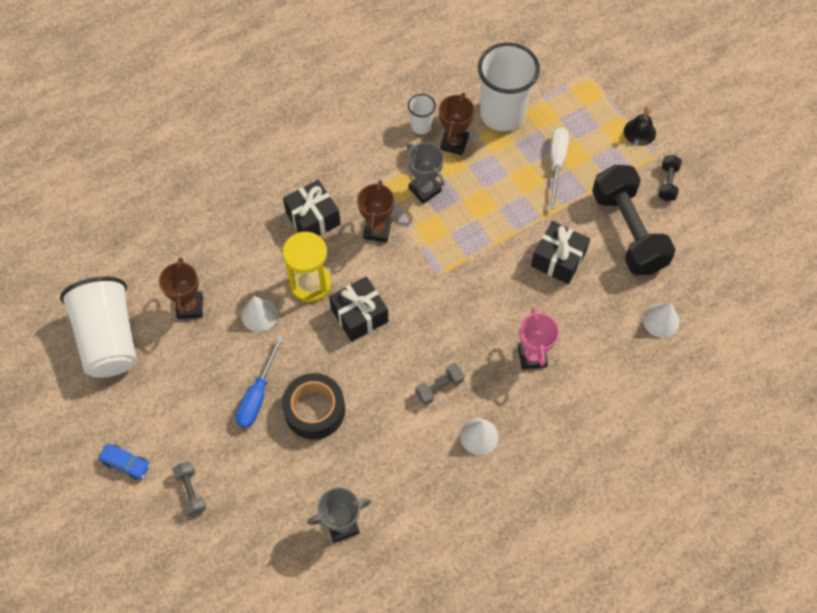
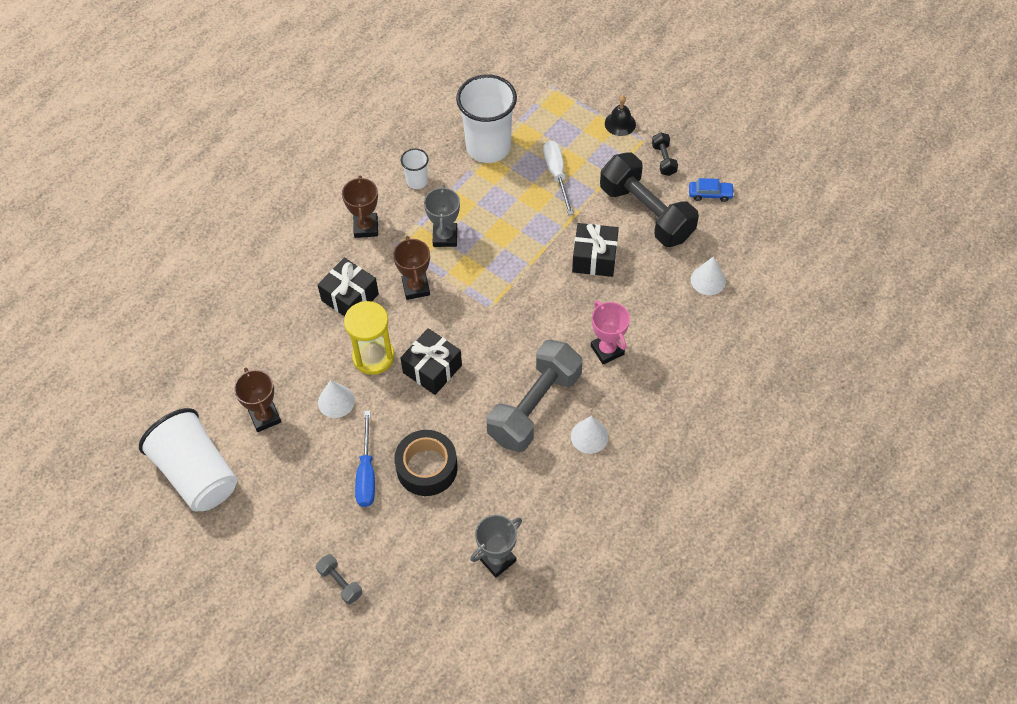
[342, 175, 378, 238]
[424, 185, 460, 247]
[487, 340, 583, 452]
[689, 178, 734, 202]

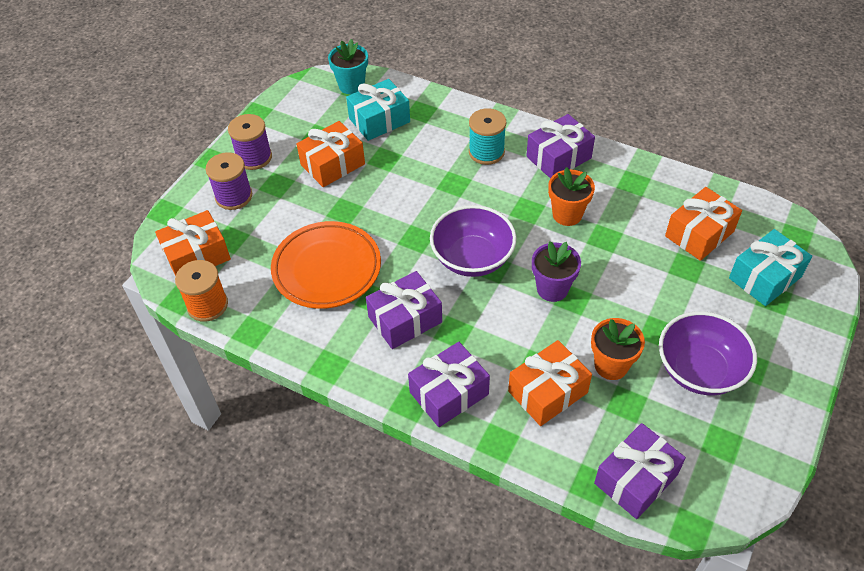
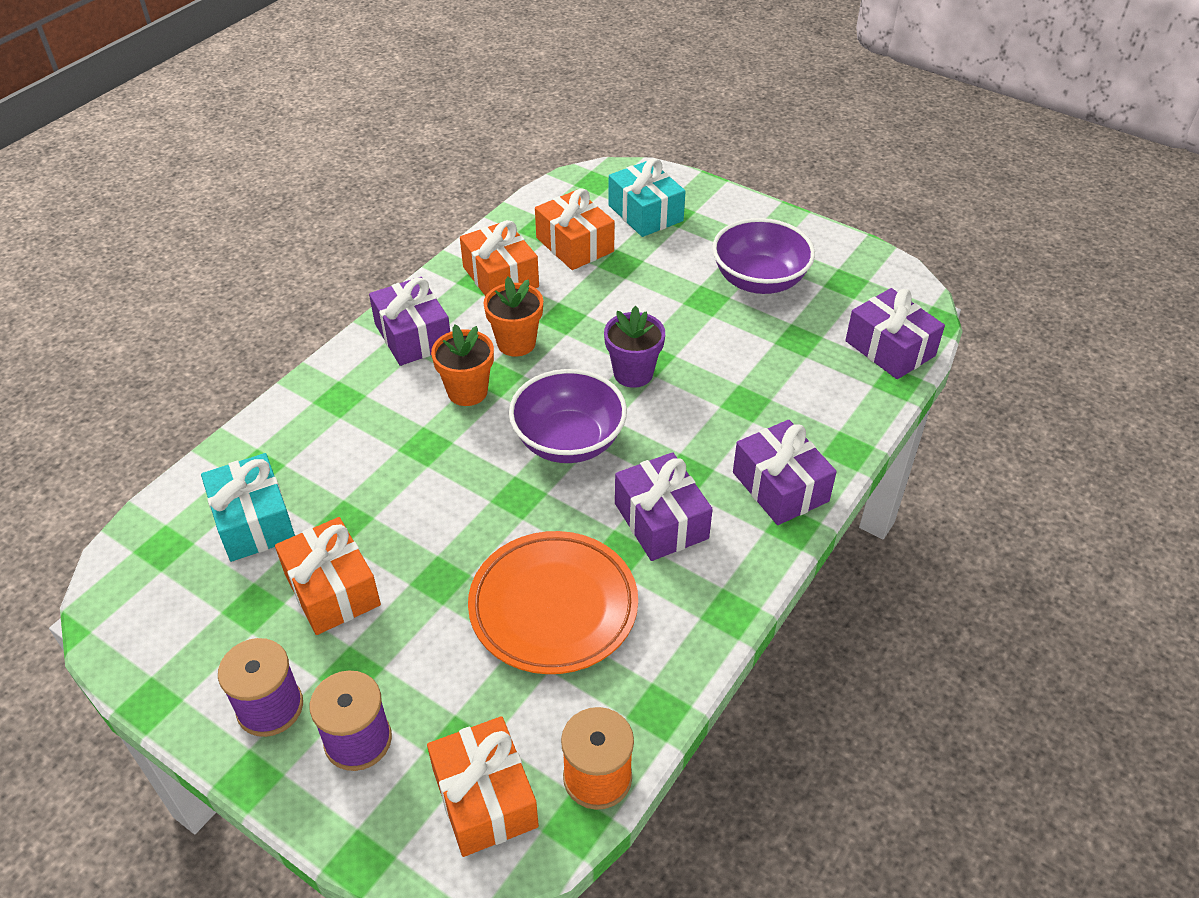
[328, 39, 368, 94] (first image)
[469, 108, 507, 165] (first image)
[431, 324, 494, 406]
[460, 220, 539, 296]

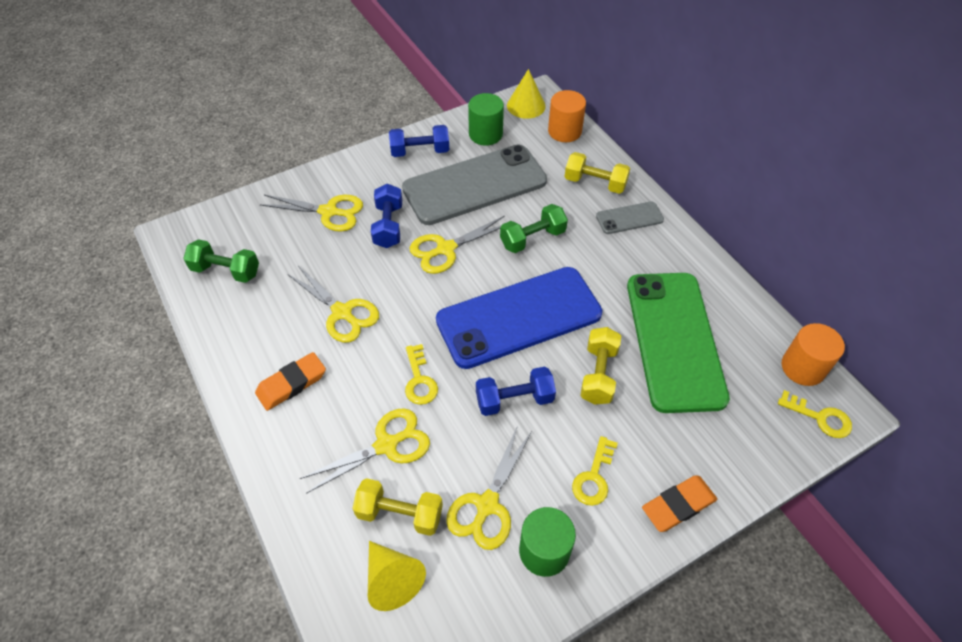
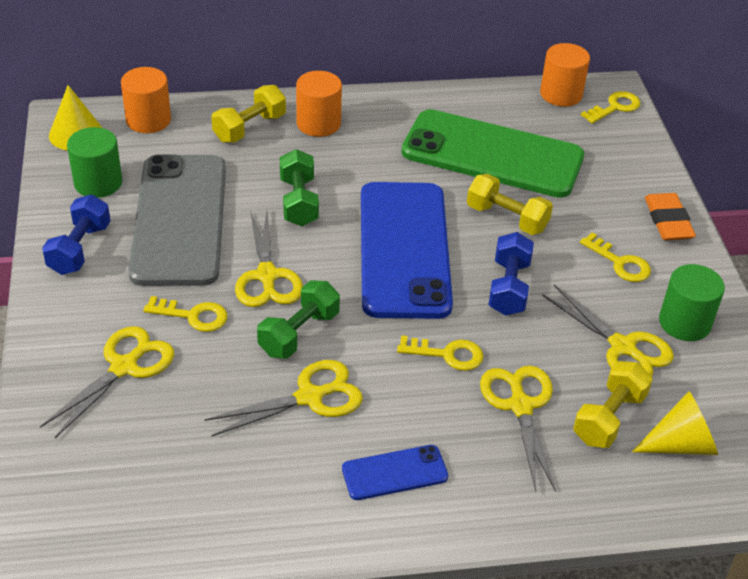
[144, 296, 228, 332]
[296, 71, 342, 137]
[257, 280, 340, 359]
[342, 445, 448, 500]

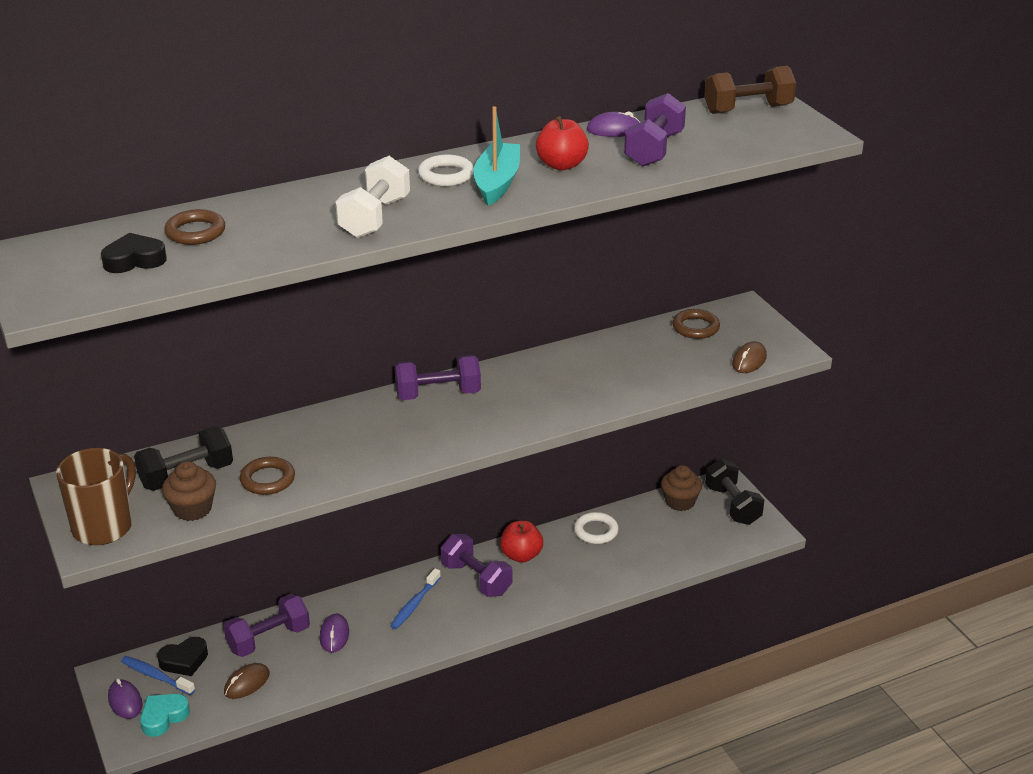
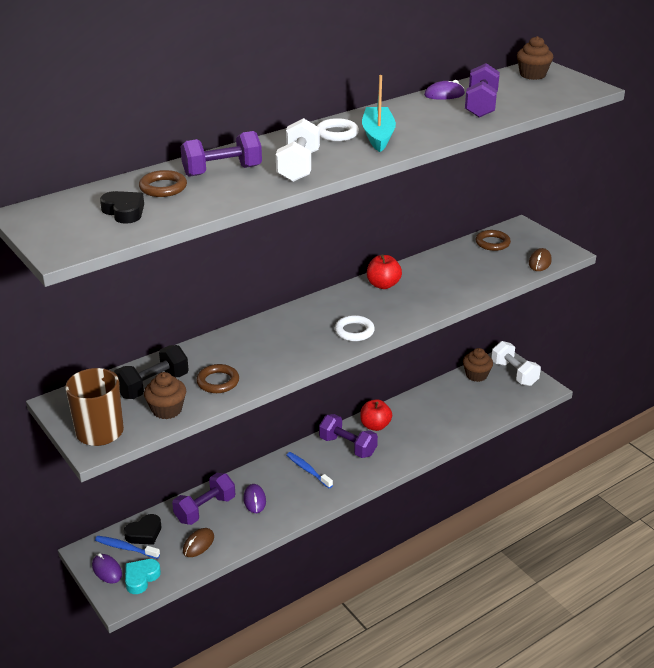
[517, 36, 553, 80]
[367, 254, 402, 289]
[100, 191, 144, 224]
[180, 131, 262, 177]
[491, 341, 541, 386]
[335, 315, 375, 341]
[287, 452, 333, 488]

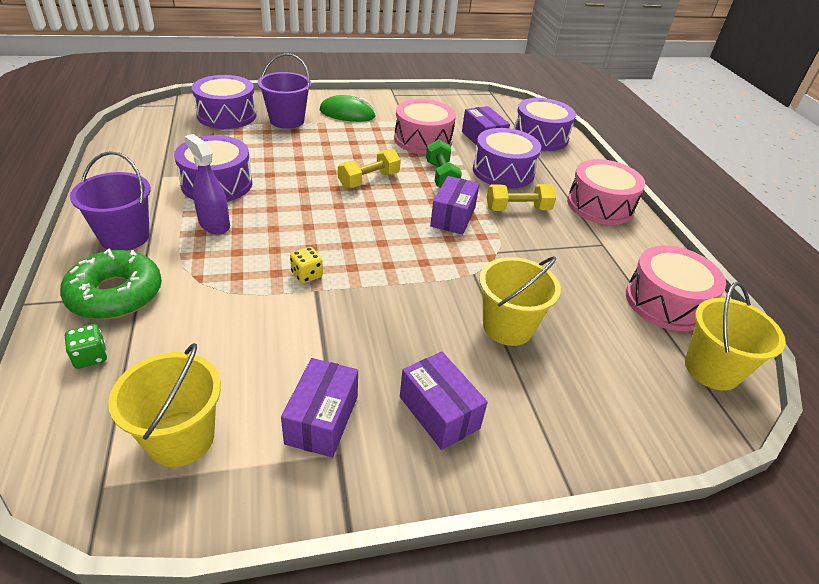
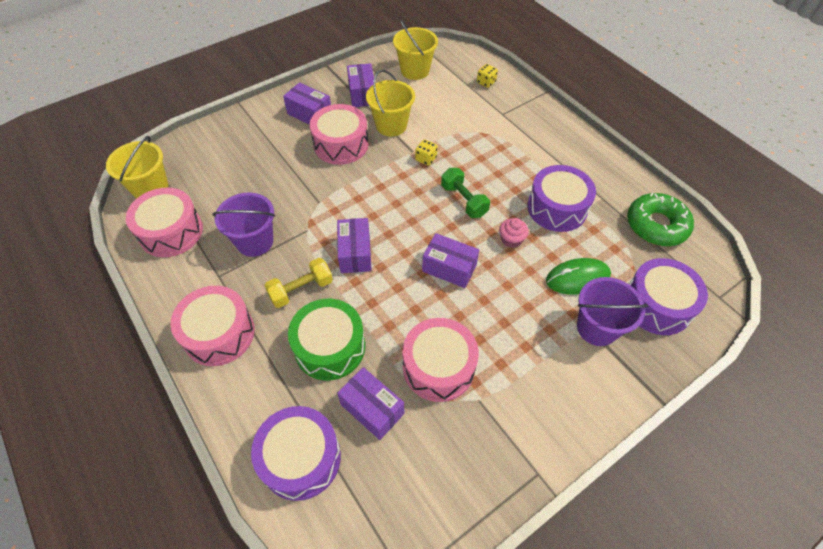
[546, 258, 611, 295]
[288, 299, 365, 381]
[184, 134, 230, 235] (first image)
[441, 168, 490, 218]
[422, 233, 479, 288]
[212, 192, 275, 257]
[627, 192, 694, 246]
[366, 70, 415, 136]
[477, 64, 498, 88]
[310, 104, 369, 165]
[499, 218, 529, 248]

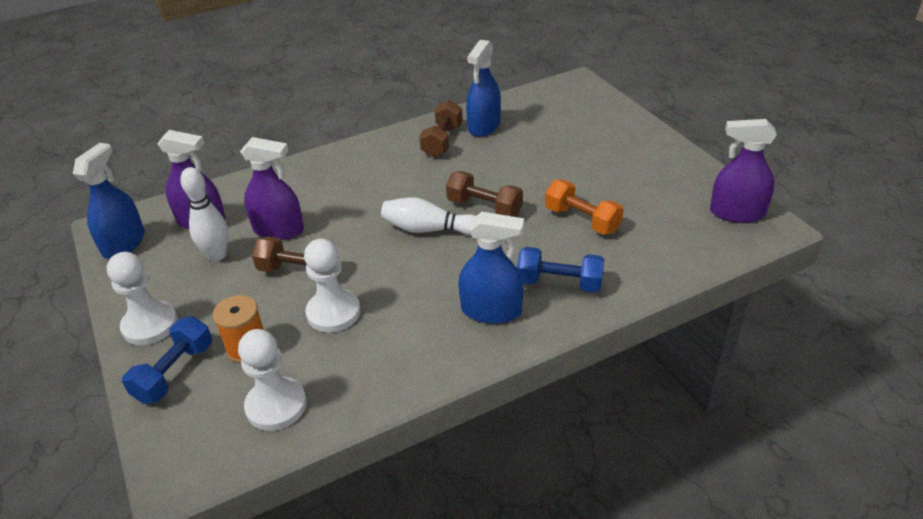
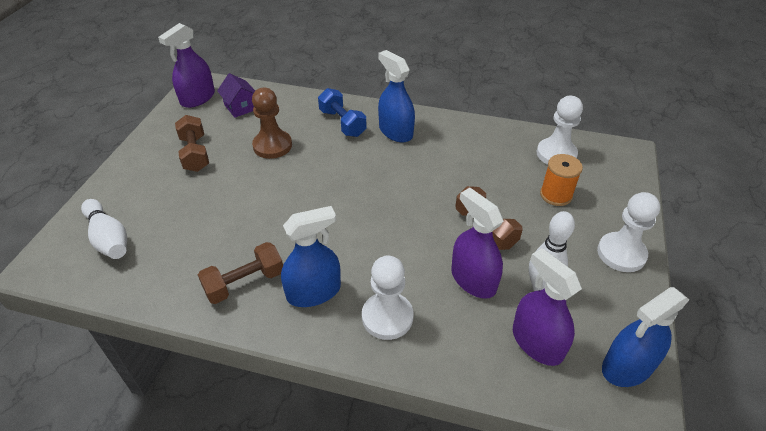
[281, 206, 341, 307]
[158, 23, 215, 108]
[175, 115, 209, 172]
[252, 88, 292, 159]
[81, 199, 127, 259]
[362, 255, 414, 340]
[122, 316, 212, 404] (first image)
[217, 73, 255, 118]

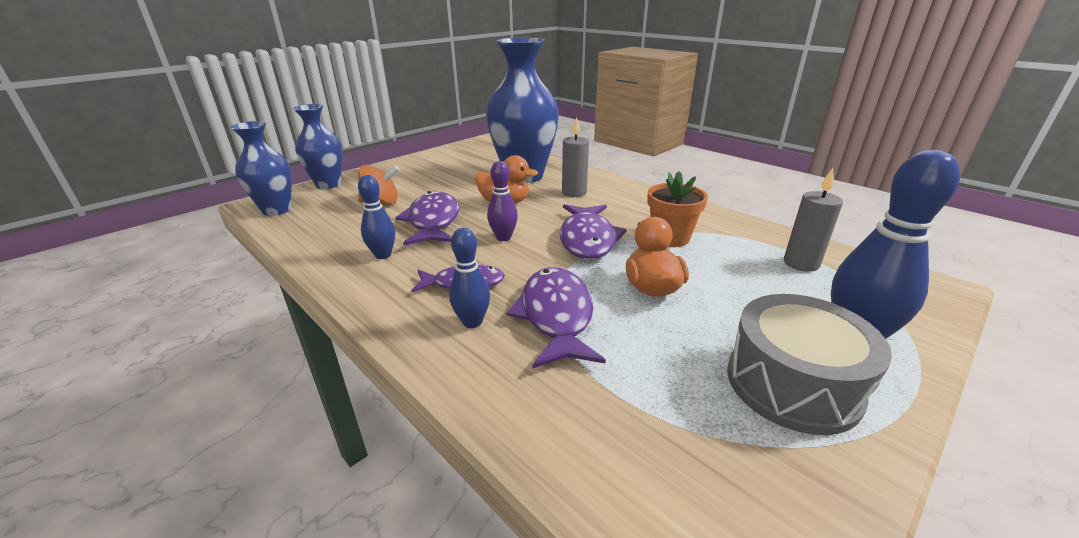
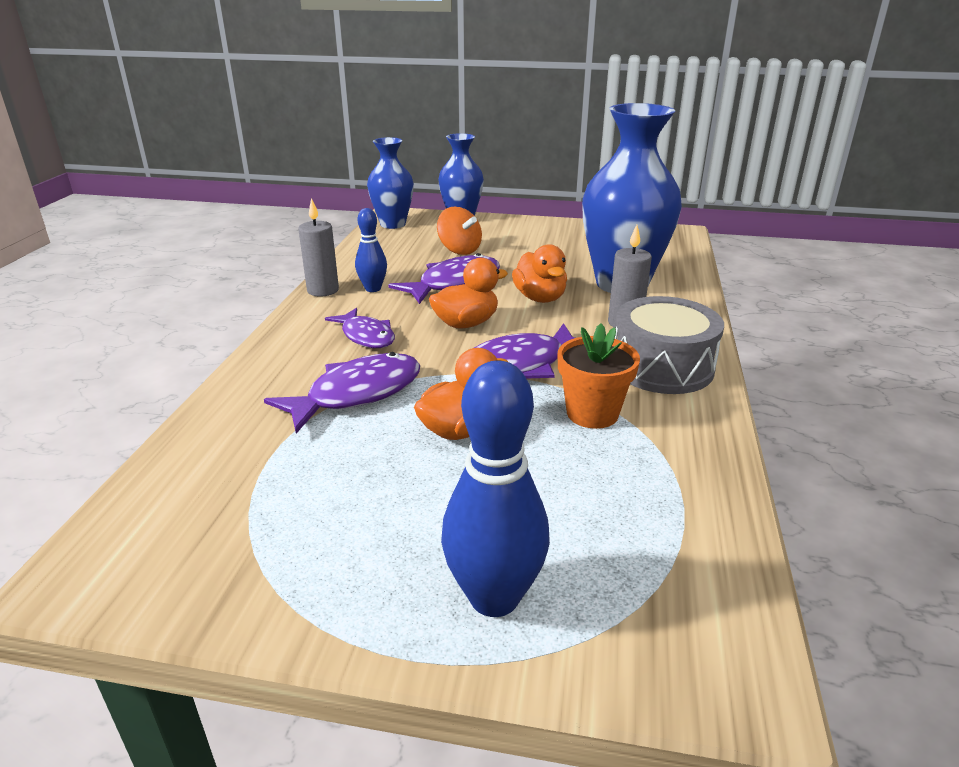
[429, 258, 508, 329]
[298, 198, 339, 297]
[449, 228, 490, 328] (first image)
[615, 296, 724, 394]

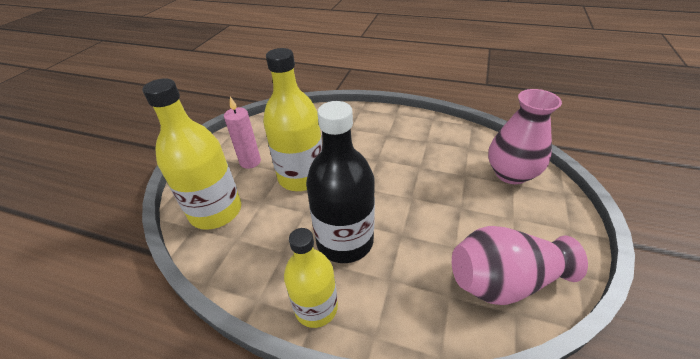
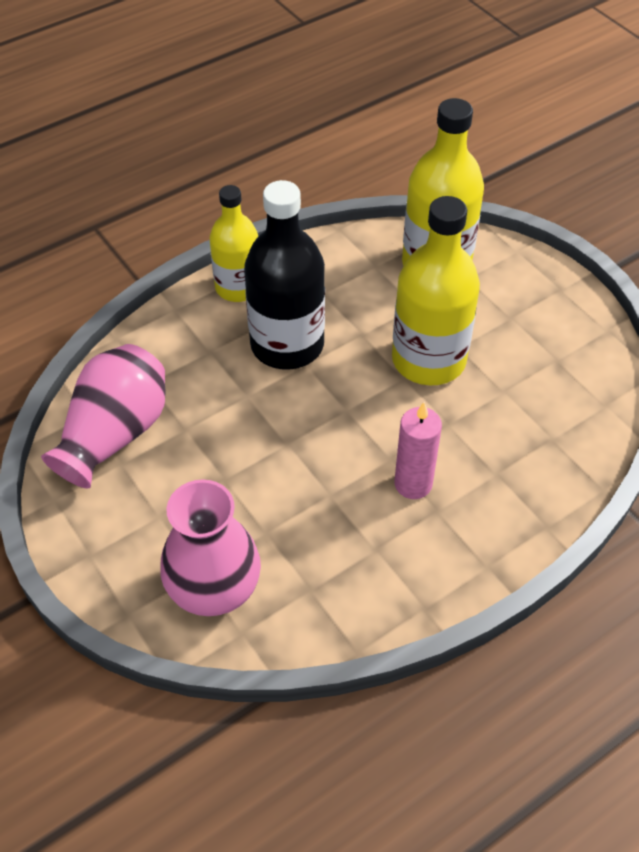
[394, 402, 442, 499]

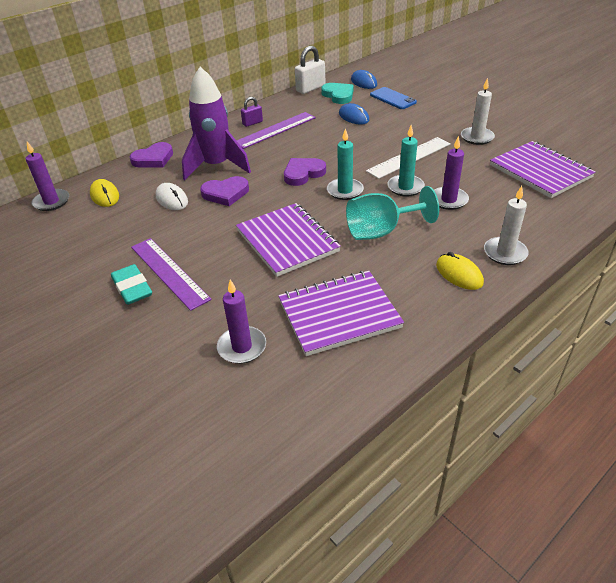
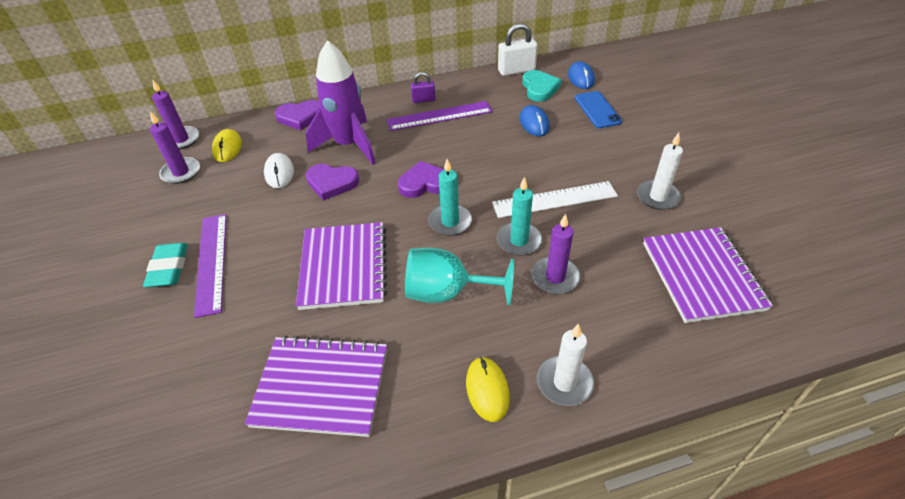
[150, 111, 200, 184]

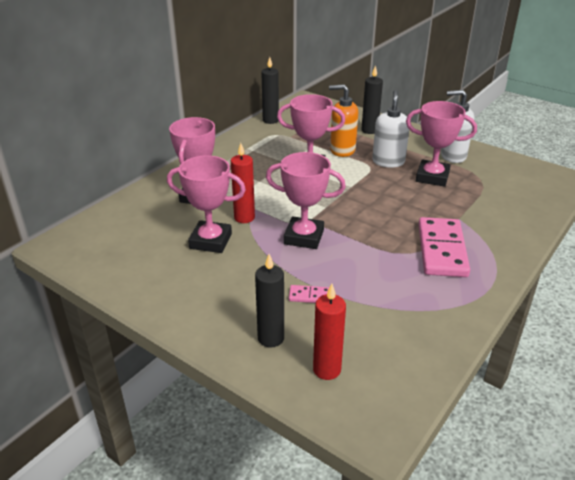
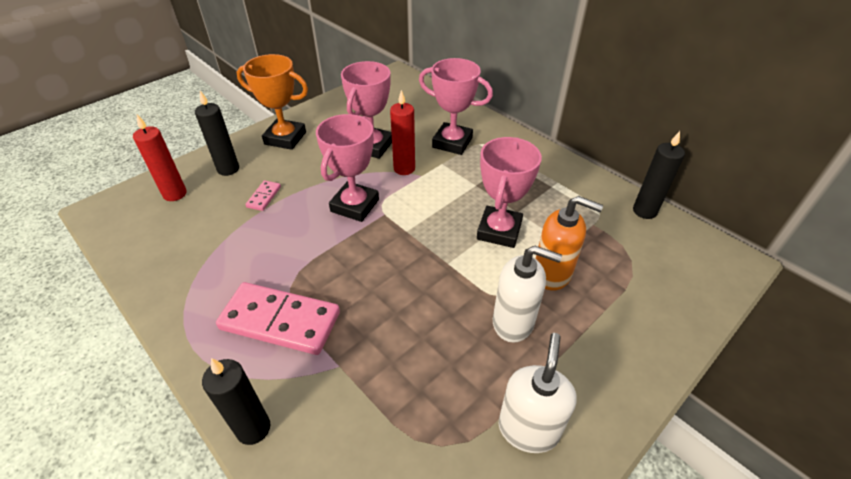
[202, 358, 270, 445]
[536, 196, 603, 291]
[406, 101, 477, 187] (first image)
[237, 54, 308, 150]

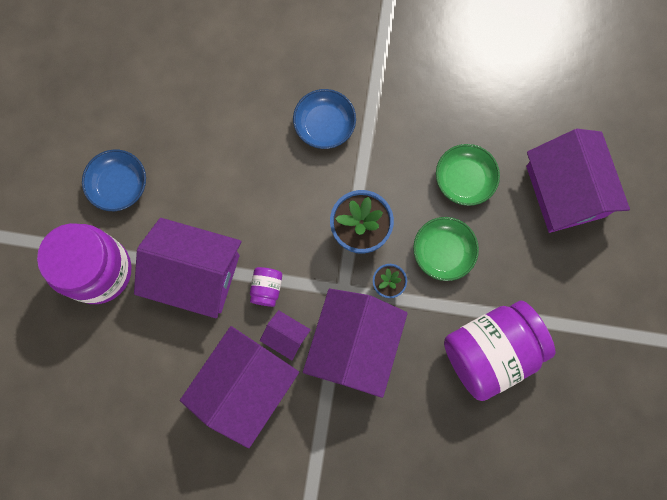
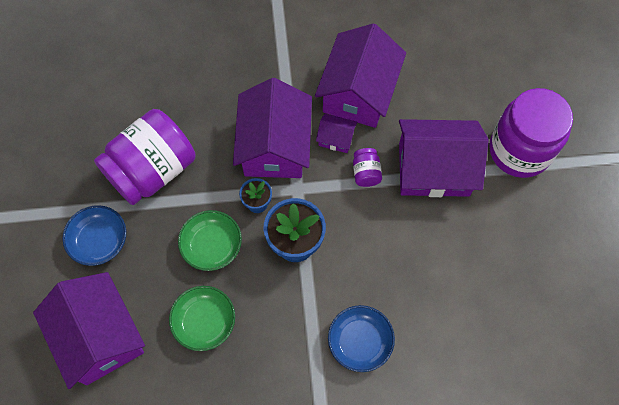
[62, 205, 126, 266]

